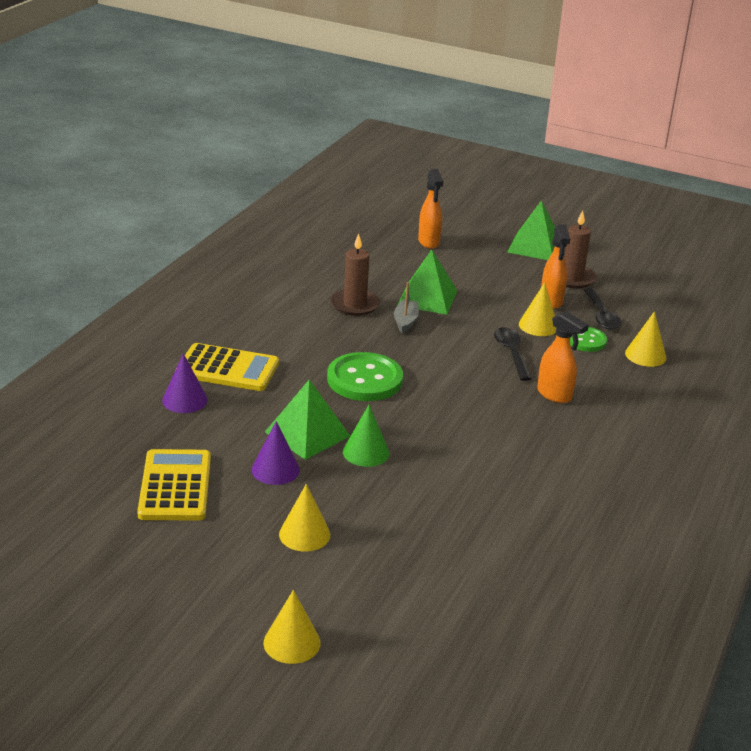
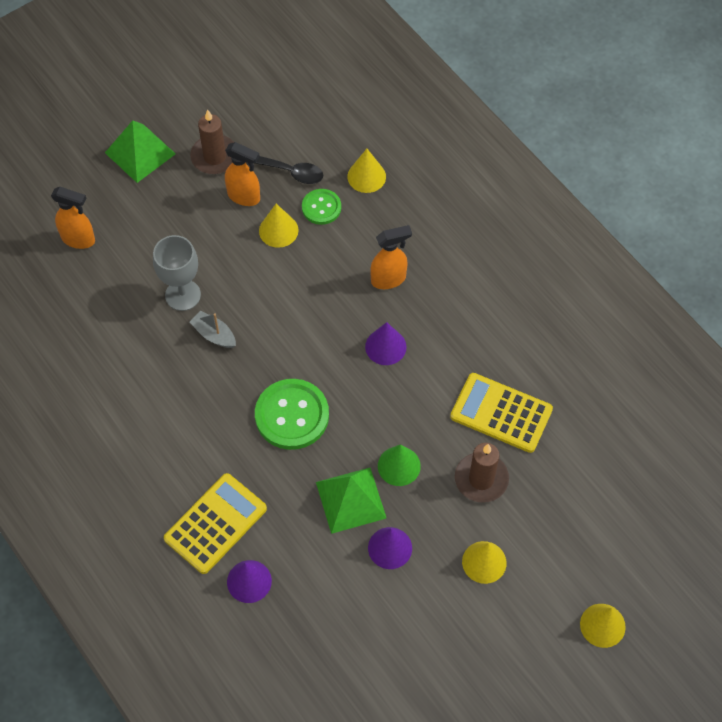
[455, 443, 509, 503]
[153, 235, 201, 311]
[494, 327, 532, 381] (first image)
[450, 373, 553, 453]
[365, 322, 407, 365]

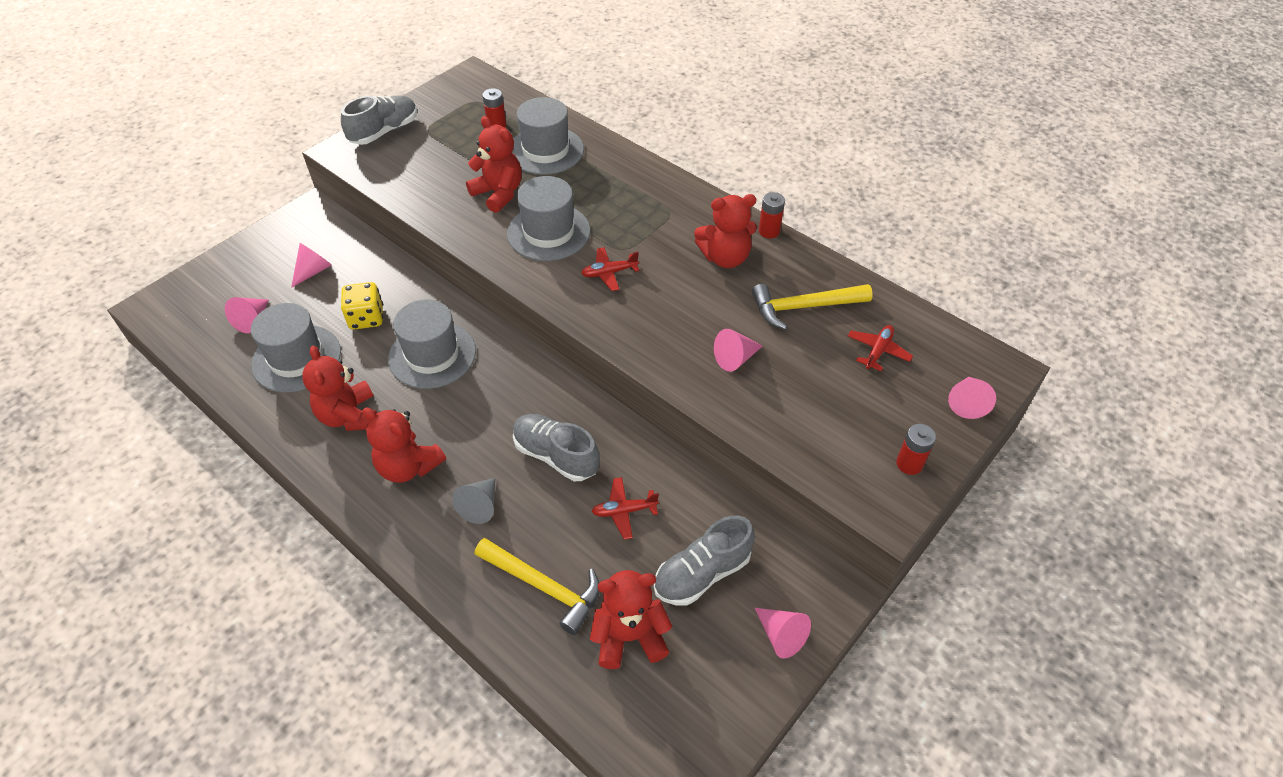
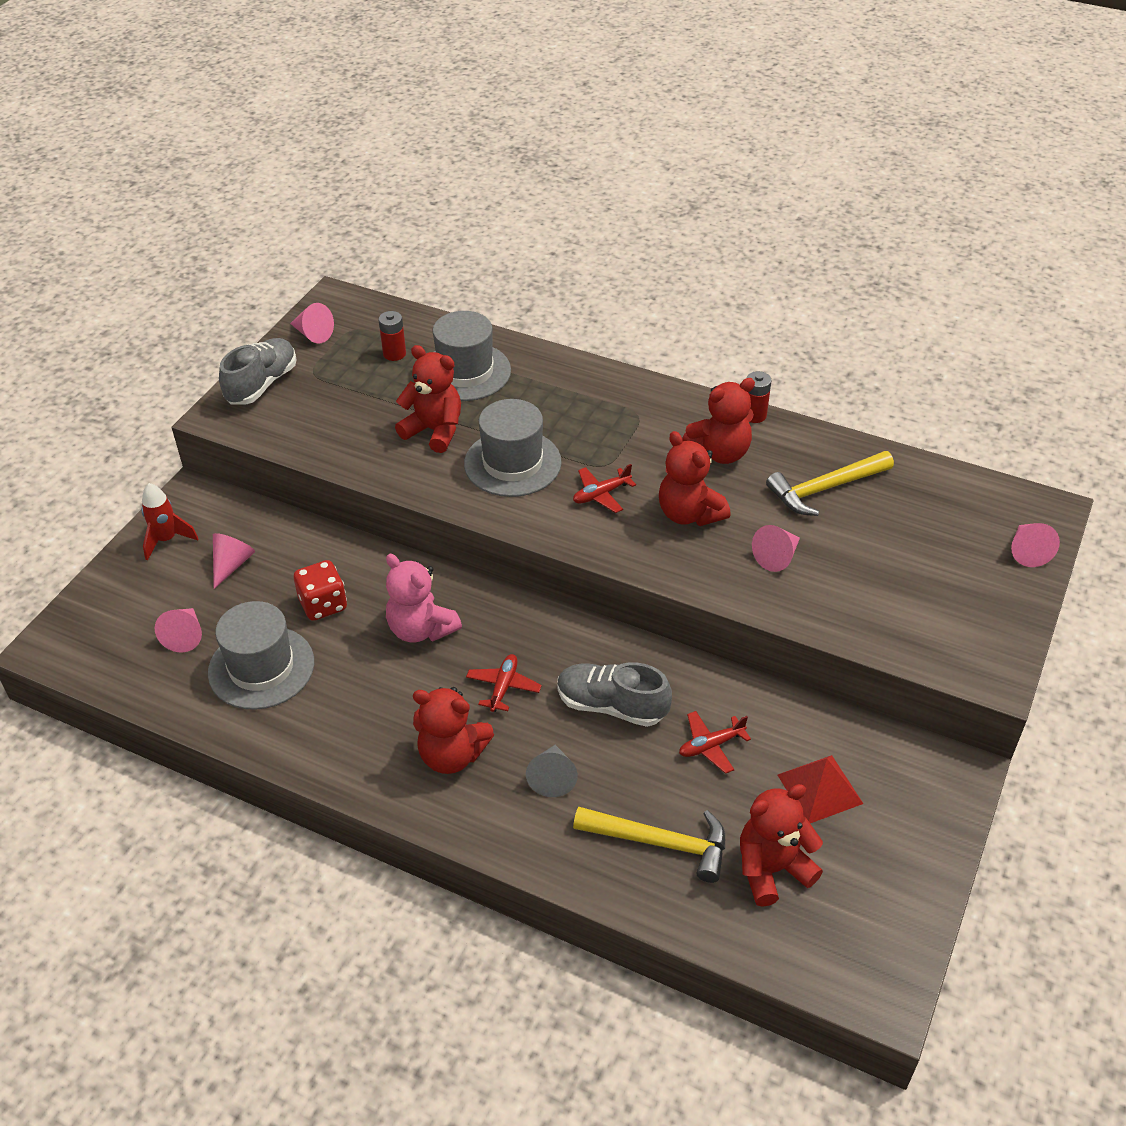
[294, 560, 347, 621]
[386, 554, 462, 642]
[466, 654, 542, 712]
[659, 431, 731, 526]
[896, 424, 936, 475] (first image)
[778, 755, 863, 823]
[290, 303, 334, 344]
[141, 483, 199, 561]

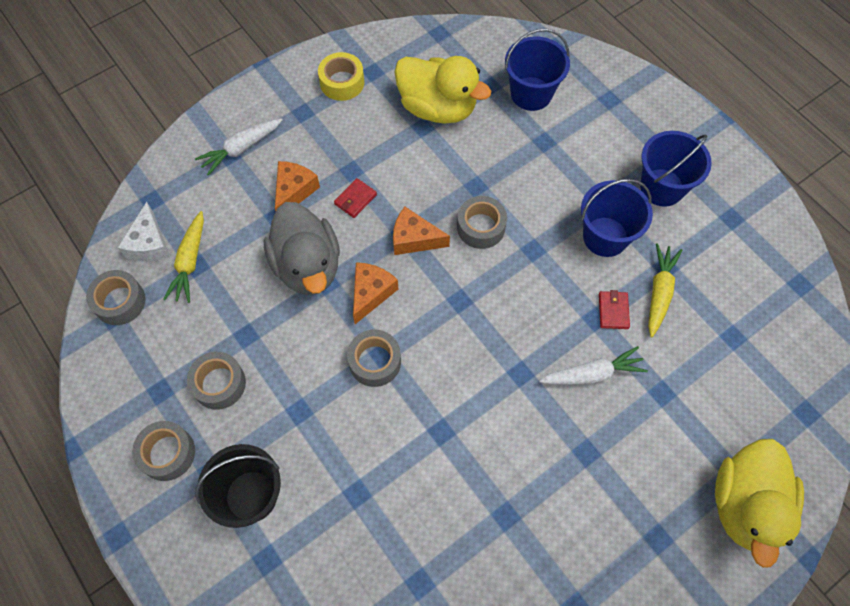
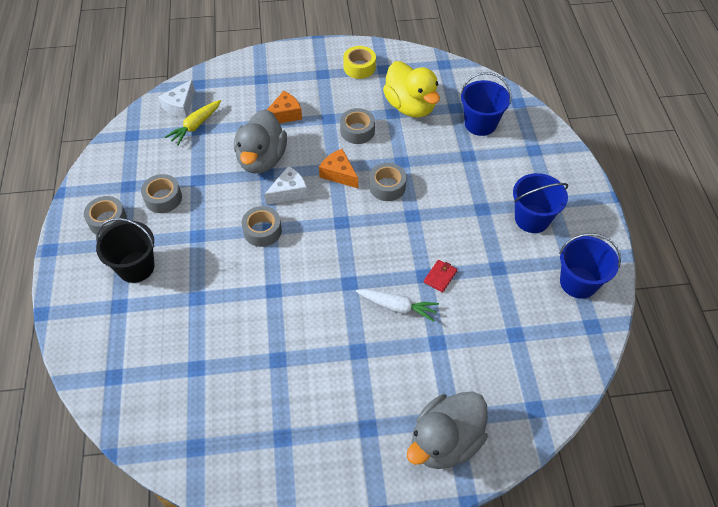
[195, 118, 283, 176] (first image)
[334, 178, 377, 218] (first image)
[559, 233, 621, 299]
[648, 243, 682, 337] (first image)
[264, 166, 308, 205]
[340, 108, 375, 144]
[407, 391, 488, 469]

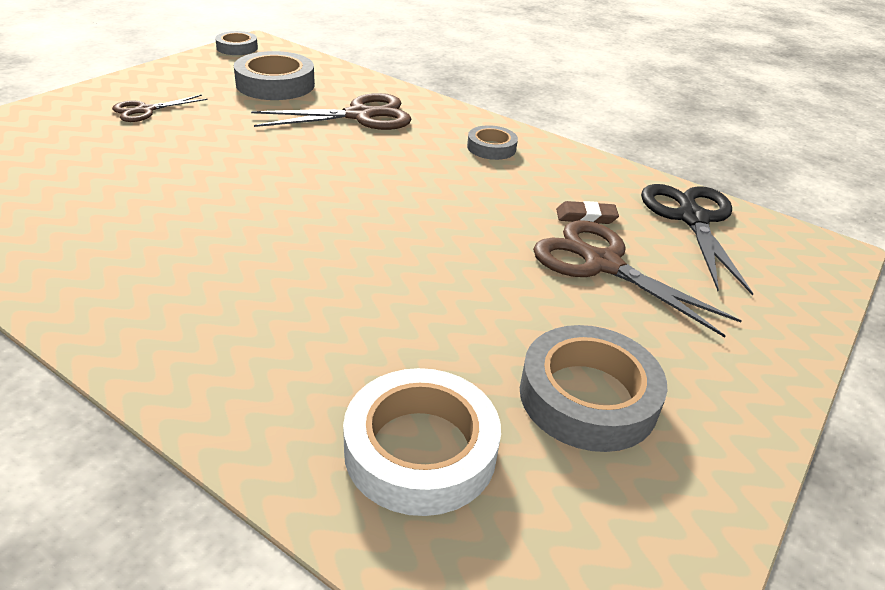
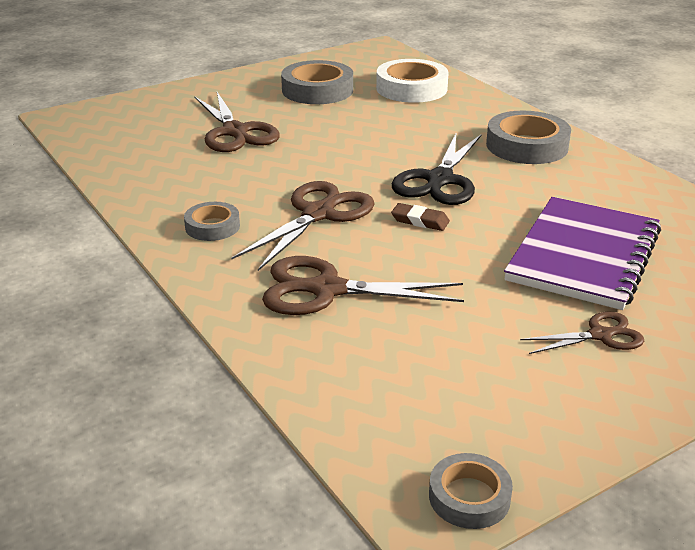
[486, 111, 571, 164]
[392, 132, 482, 205]
[391, 203, 450, 231]
[232, 181, 375, 271]
[504, 197, 661, 310]

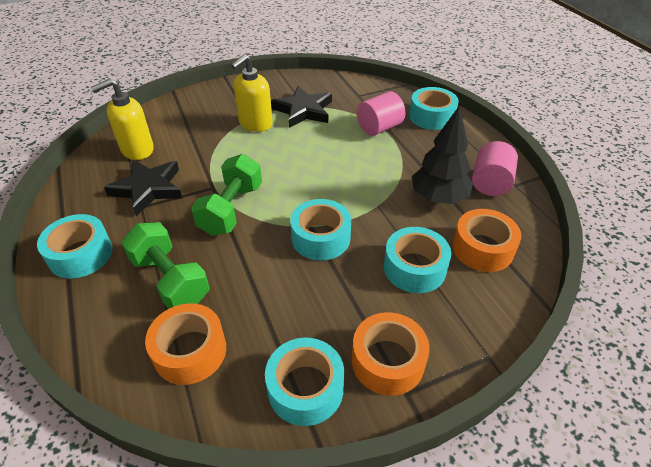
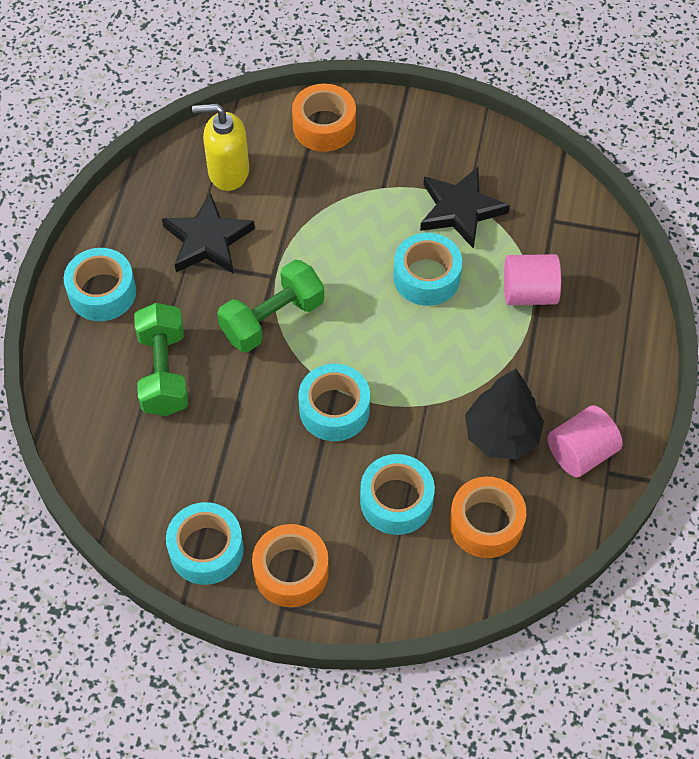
[231, 54, 273, 132] (first image)
[393, 233, 462, 306]
[292, 84, 356, 152]

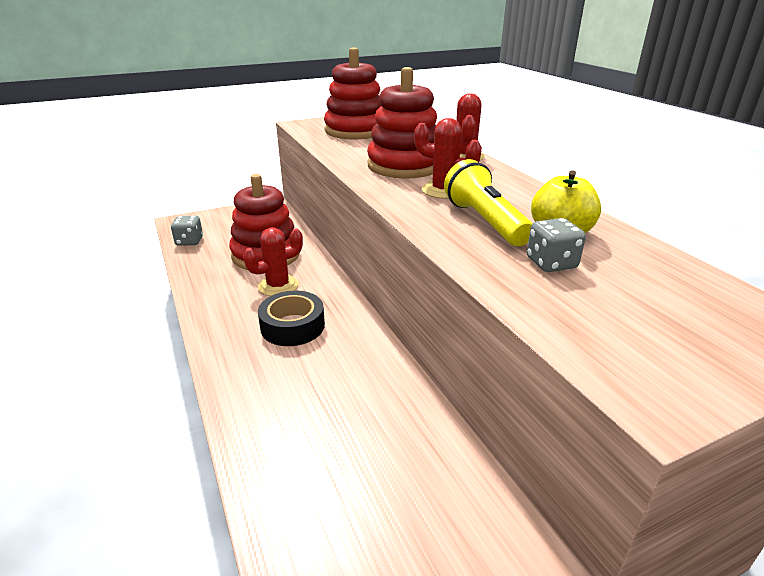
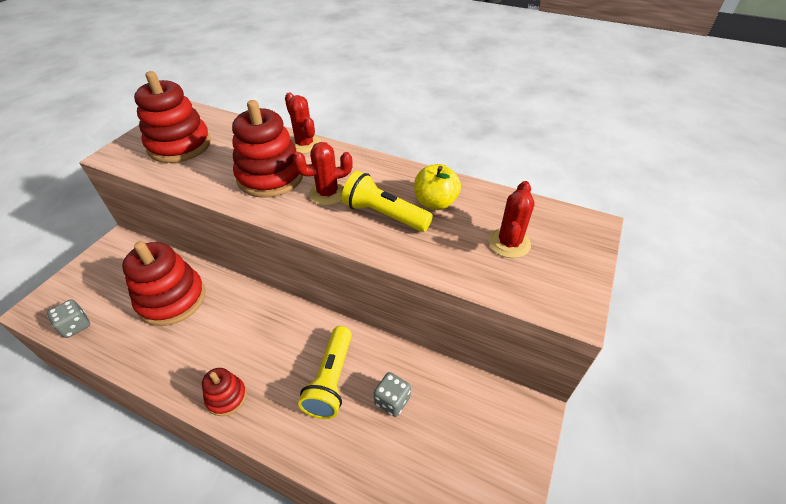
[374, 372, 411, 417]
[488, 181, 535, 258]
[258, 291, 325, 346] (first image)
[298, 326, 352, 419]
[202, 368, 247, 416]

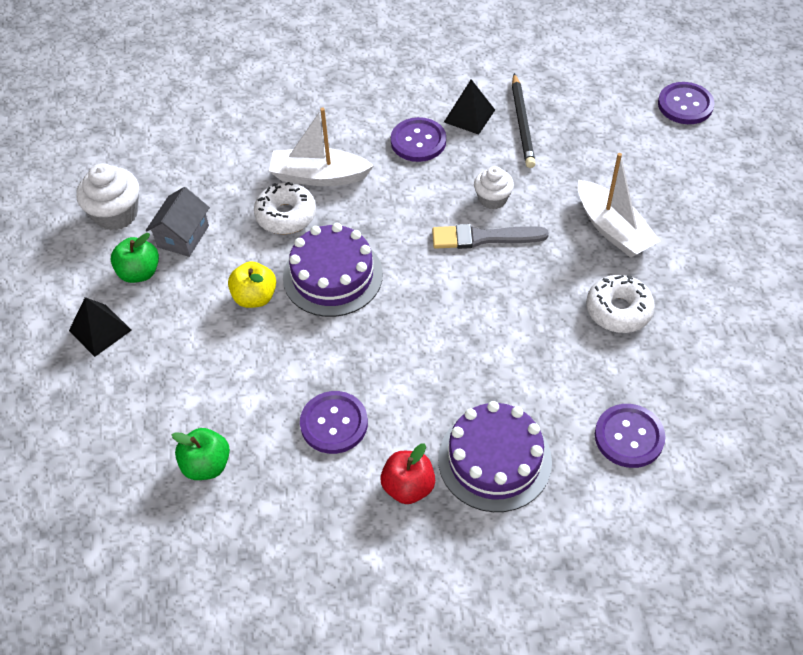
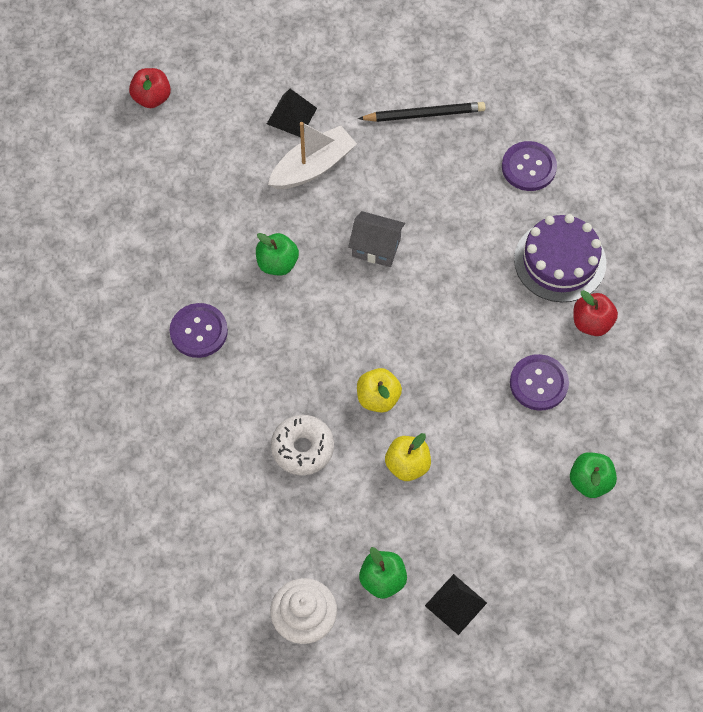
[358, 102, 486, 122]
[267, 89, 317, 137]
[129, 68, 171, 108]
[269, 108, 374, 186] (first image)
[256, 233, 299, 275]
[348, 211, 405, 267]
[357, 368, 402, 413]
[432, 224, 549, 249] (first image)
[586, 275, 655, 333] (first image)

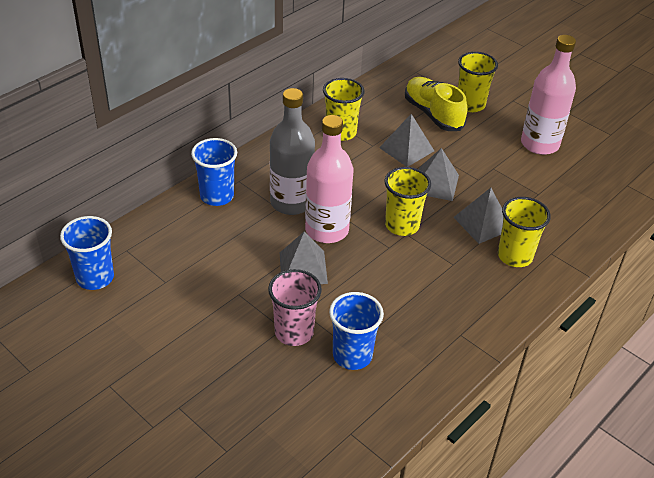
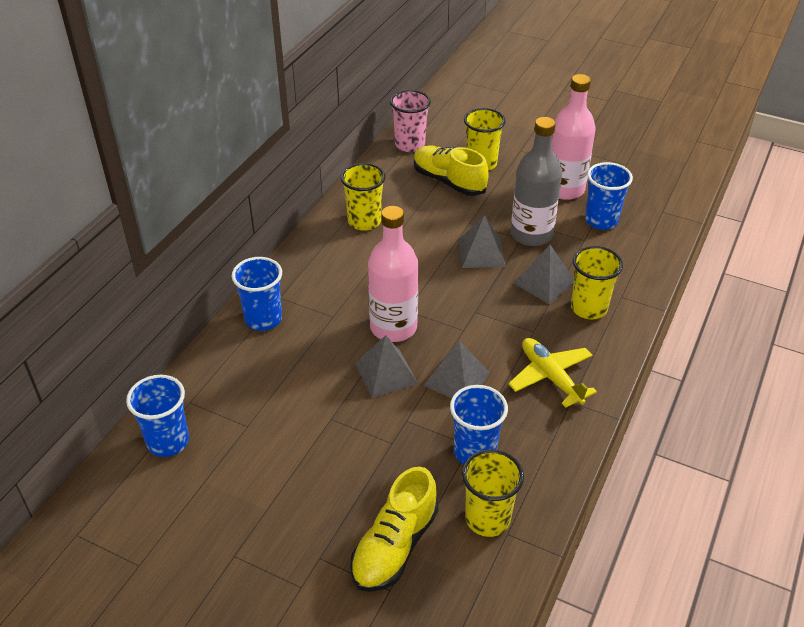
[511, 117, 562, 246]
[424, 341, 490, 398]
[462, 449, 524, 537]
[390, 90, 431, 152]
[585, 162, 633, 230]
[508, 338, 597, 408]
[350, 467, 439, 592]

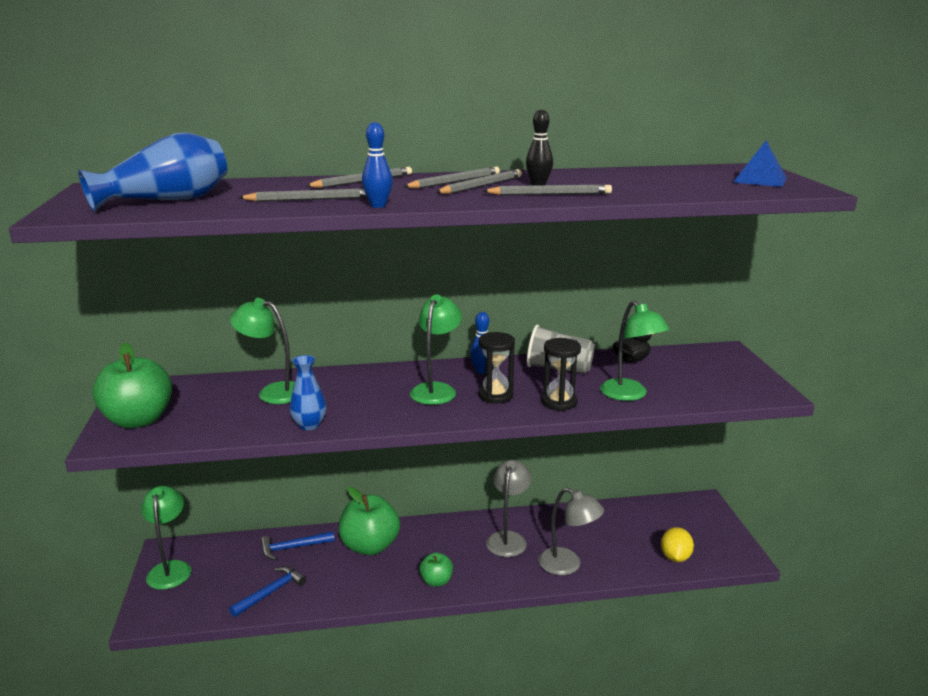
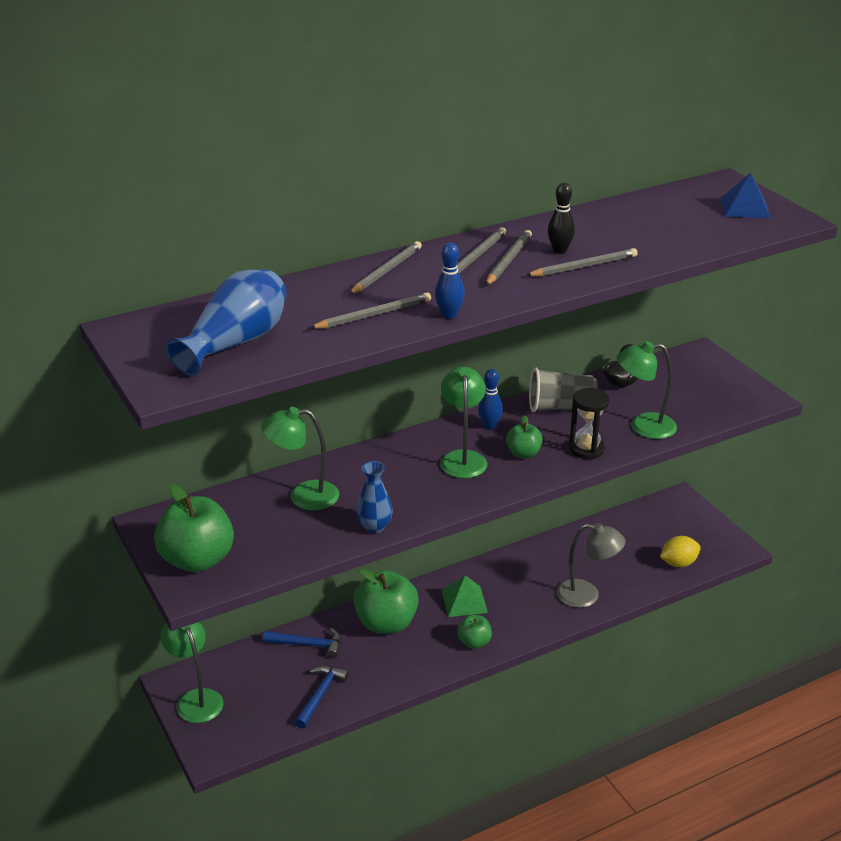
[616, 341, 677, 439]
[506, 415, 543, 458]
[486, 460, 532, 557] (first image)
[660, 536, 701, 567]
[263, 628, 341, 658]
[442, 576, 488, 617]

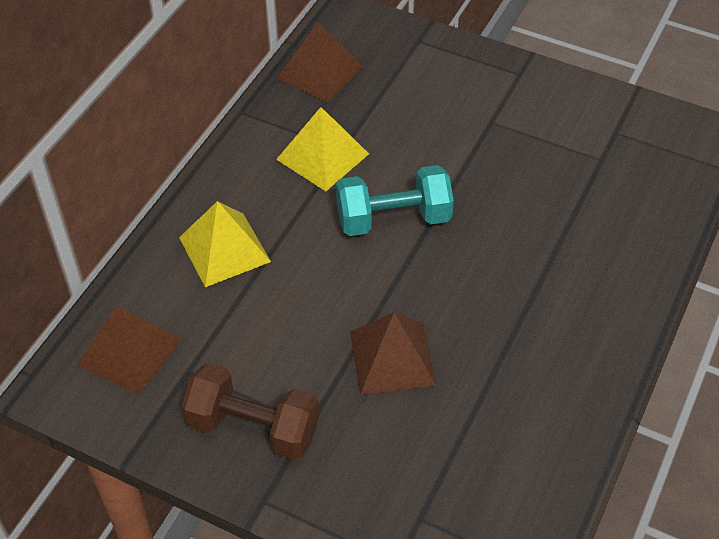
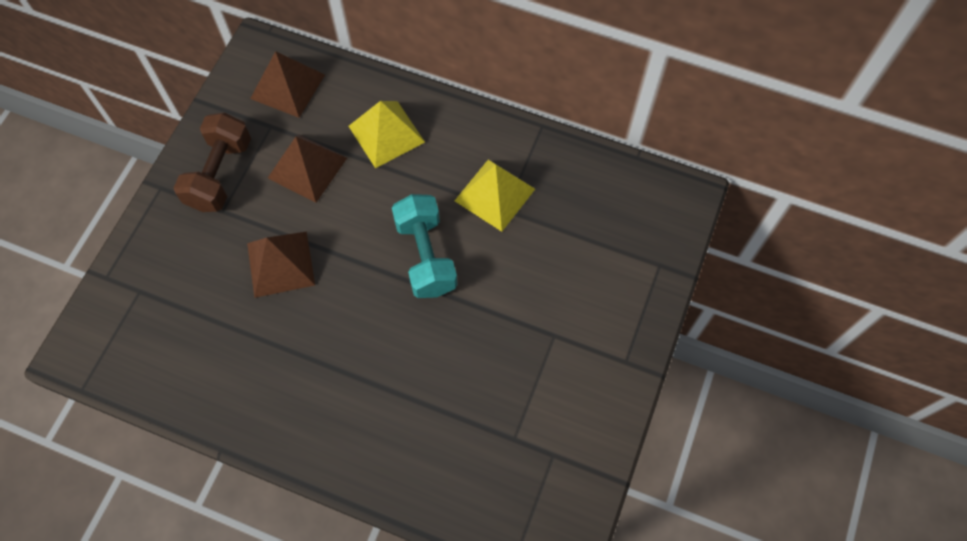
[268, 134, 347, 203]

